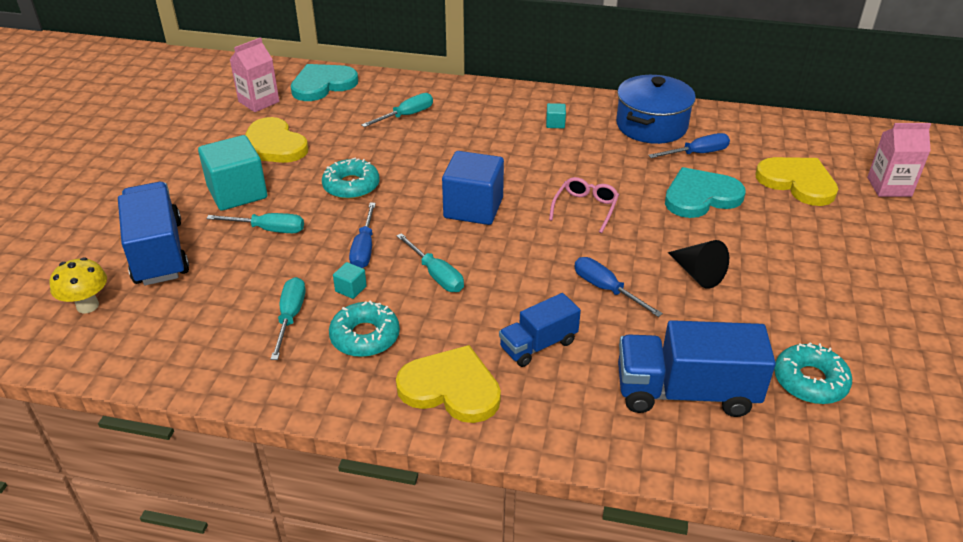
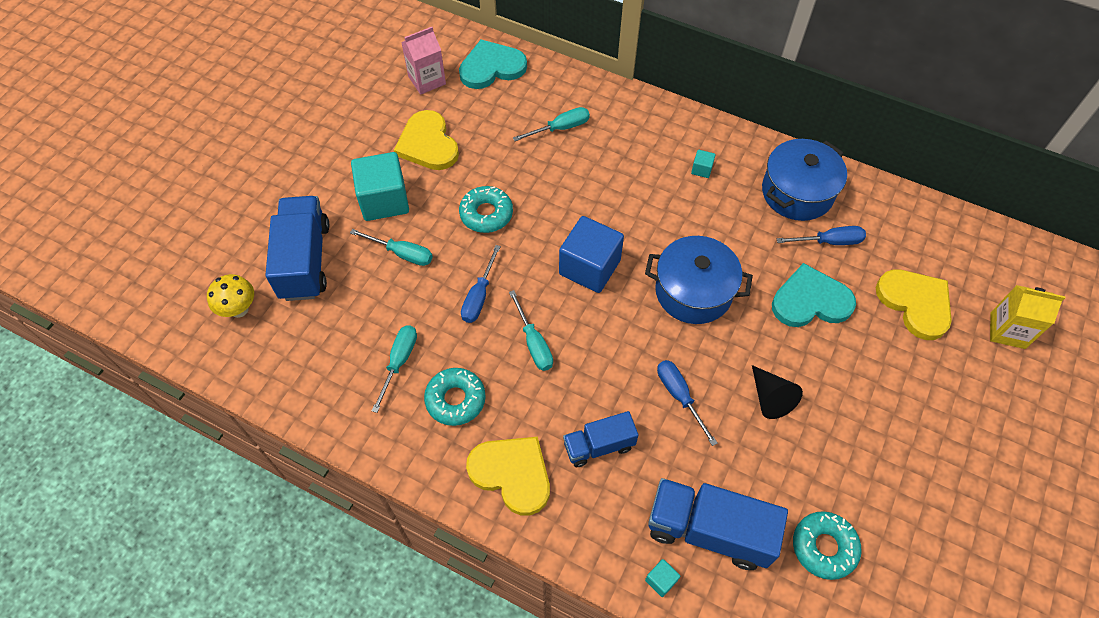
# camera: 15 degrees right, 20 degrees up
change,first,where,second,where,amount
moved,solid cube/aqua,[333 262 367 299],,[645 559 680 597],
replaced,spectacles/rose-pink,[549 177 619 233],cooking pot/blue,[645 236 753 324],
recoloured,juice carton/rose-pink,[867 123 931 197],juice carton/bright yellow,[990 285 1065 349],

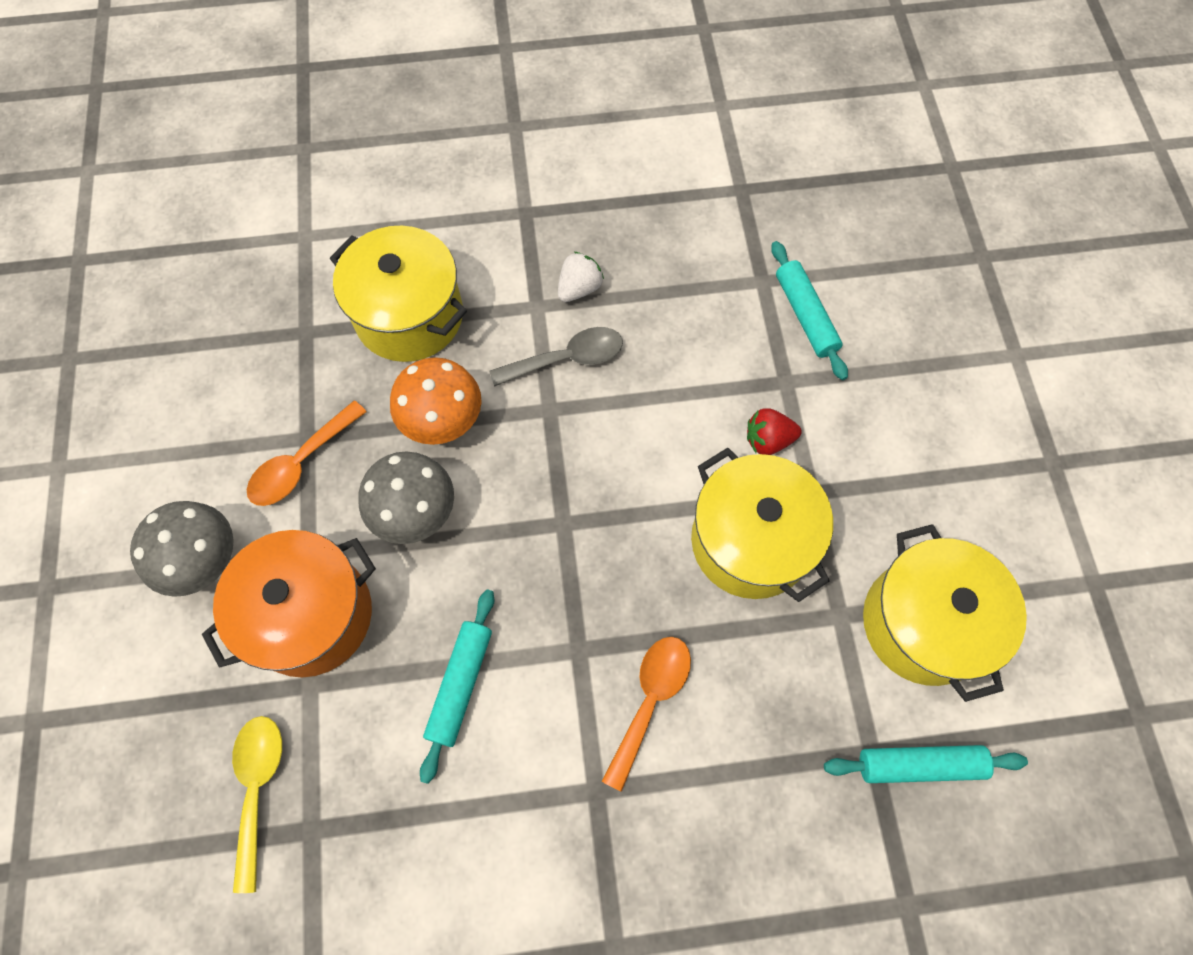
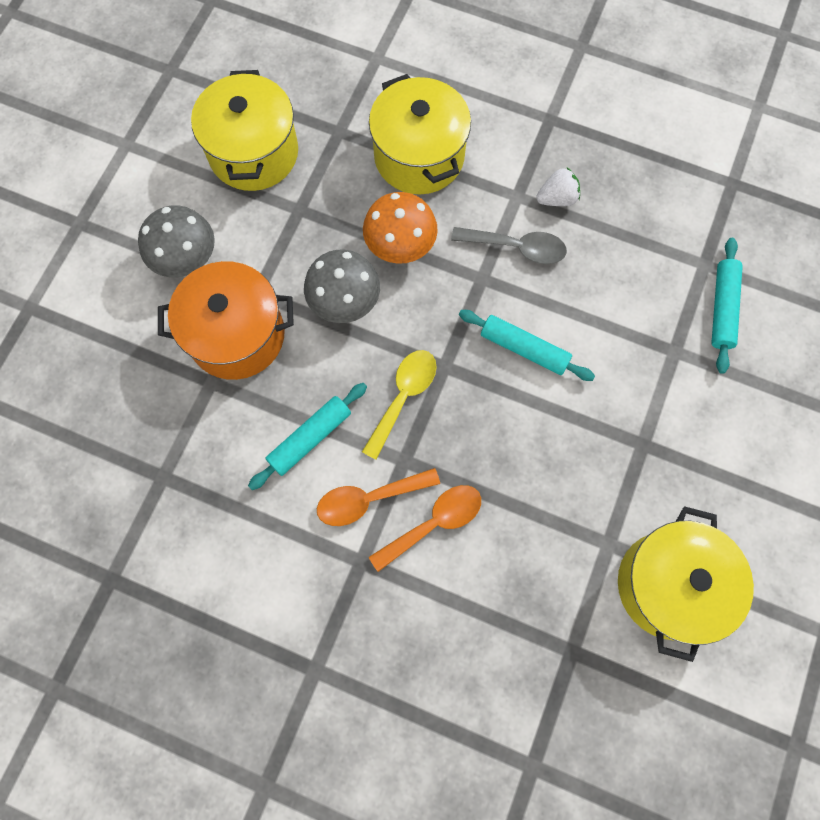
# camera: 30 degrees right, 5 degrees up
change,first,where,second,where,amount
moved,tablespoon/bright yellow,[232 716 282 893],,[362 350 436 460],
moved,tablespoon/orange,[247 400 367 506],,[317 468 440 526],
moved,cooking pot/bright yellow,[691 448 833 602],,[191 70 298 191],
removed,berry/red,[747 408 802 455],,,
moved,rolling pin/aqua,[824 745 1028 783],,[459 310 595 381],

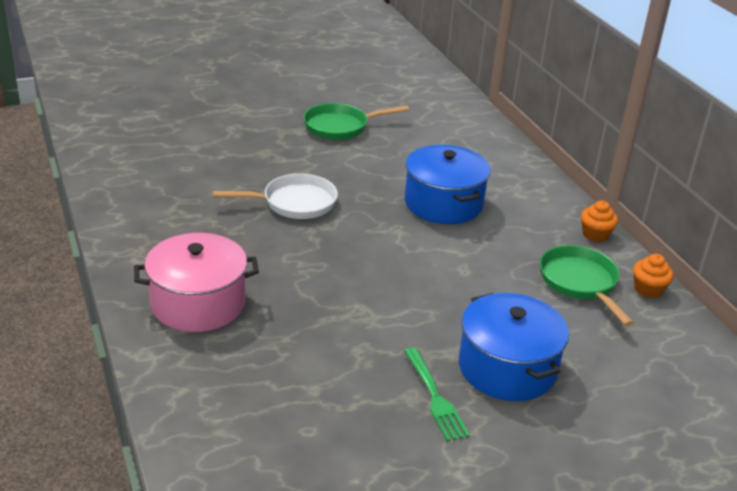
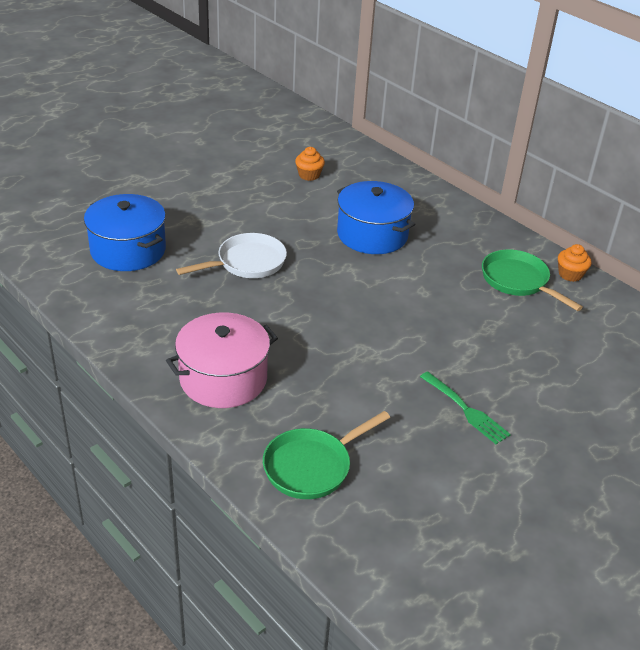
# camera: 20 degrees left, 5 degrees up
change,first,where,second,where,amount
moved,skillet/leaf-green,[303 103 409 140],,[263 411 390 499],
moved,cooking pot/blue,[459 293 569 401],,[84 194 166 271],
moved,cupcake/orange,[581 201 618 242],,[295 147 325 181],

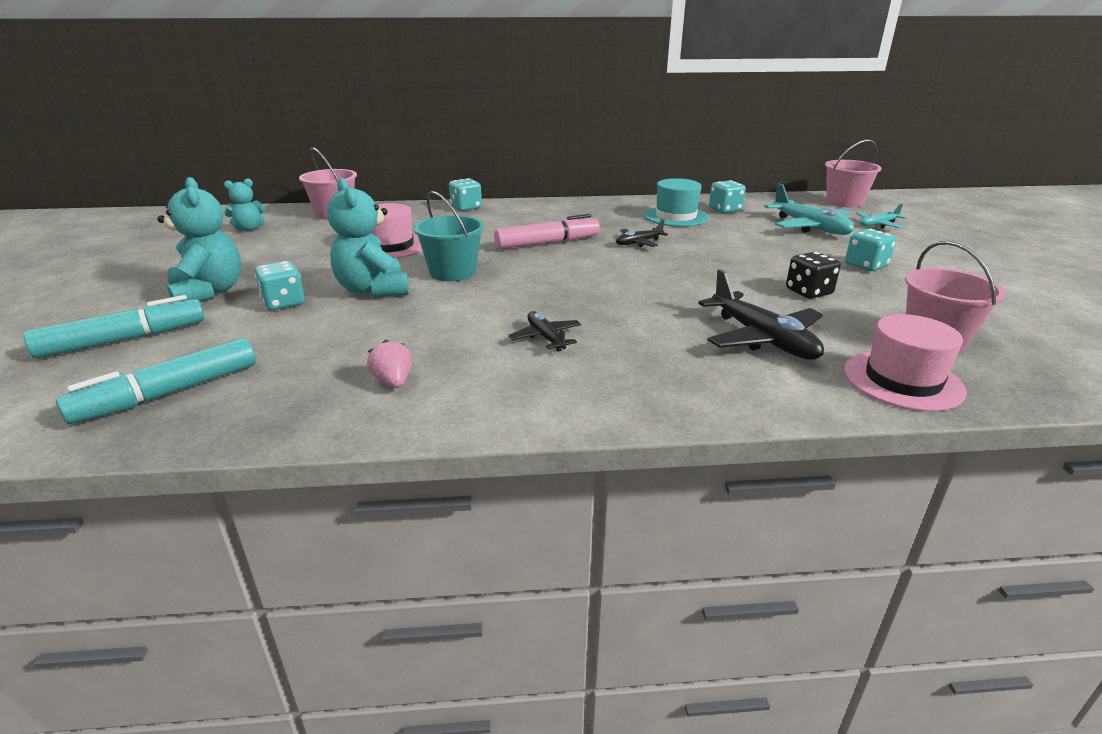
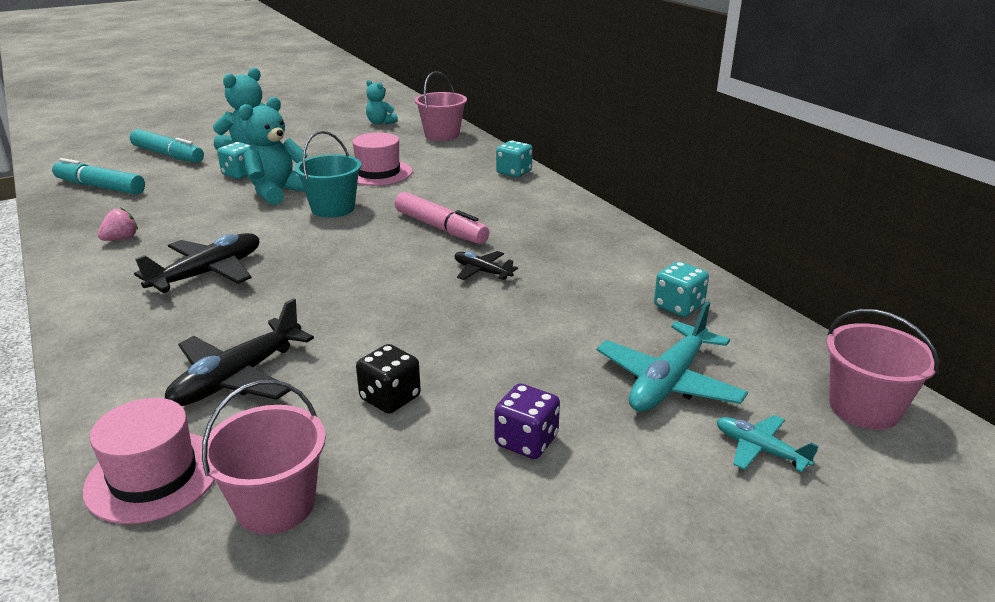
# camera: 65 degrees right, 0 degrees up
change,first,where,second,where,amount
resized,toy plane/black,[508 311 581 351],,[134 233 259 293],x1.80
removed,hat/aqua,[644 178 709 227],,,
recoloured,game die/aqua,[845 229 896 271],game die/royal purple,[495 384 560 459],

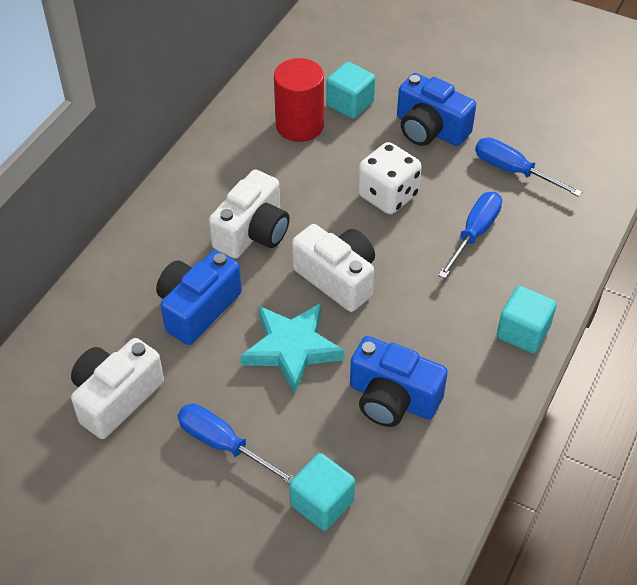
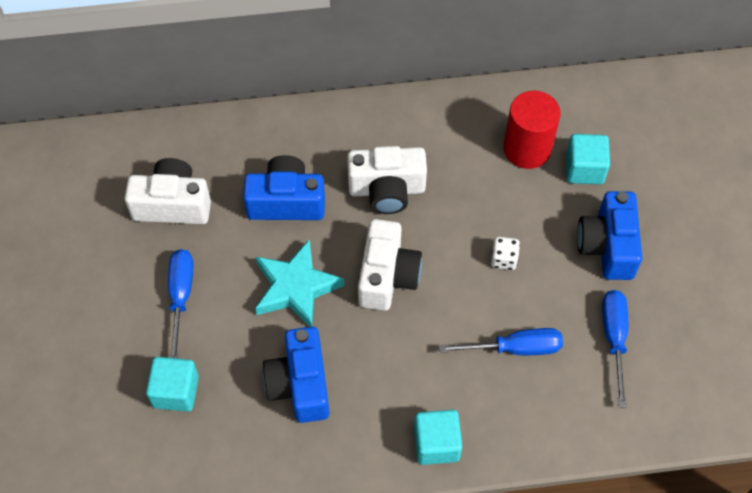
# camera: 55 degrees right, 10 degrees up
change,first,where,second,where,amount
resized,game die/pure white,[358 142 422 214],,[491 237 520 270],x0.53

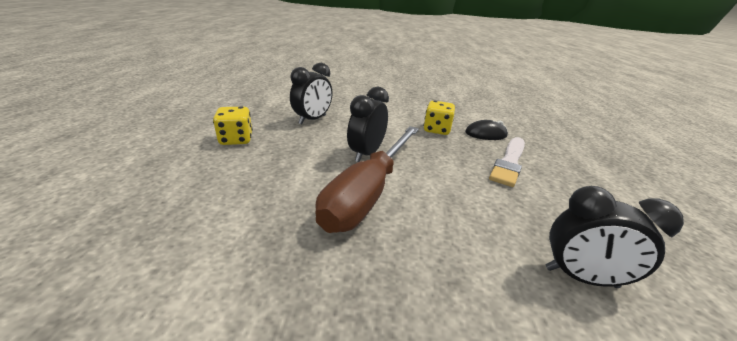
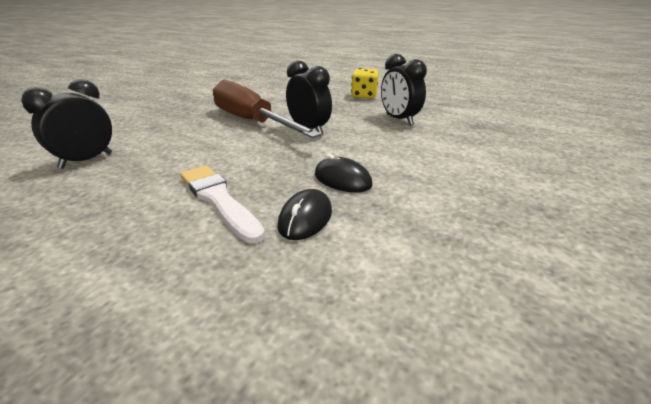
# camera: 115 degrees right, 0 degrees up
change,first,where,second,where,amount
replaced,game die/bright yellow,[423 100 455 135],computer mouse/black,[315 154 373 193],

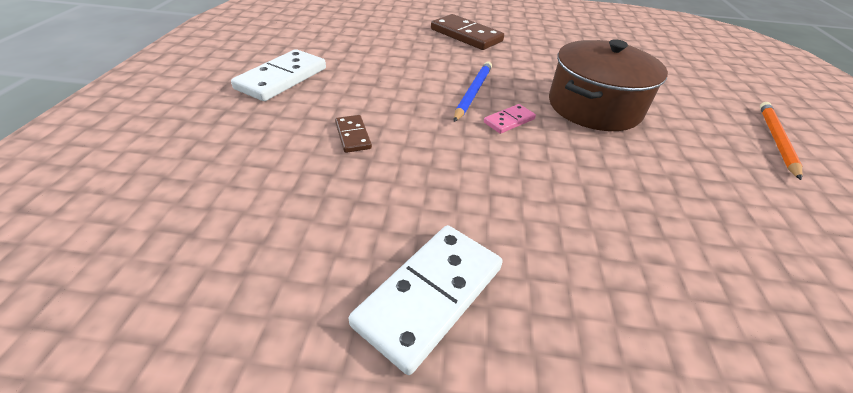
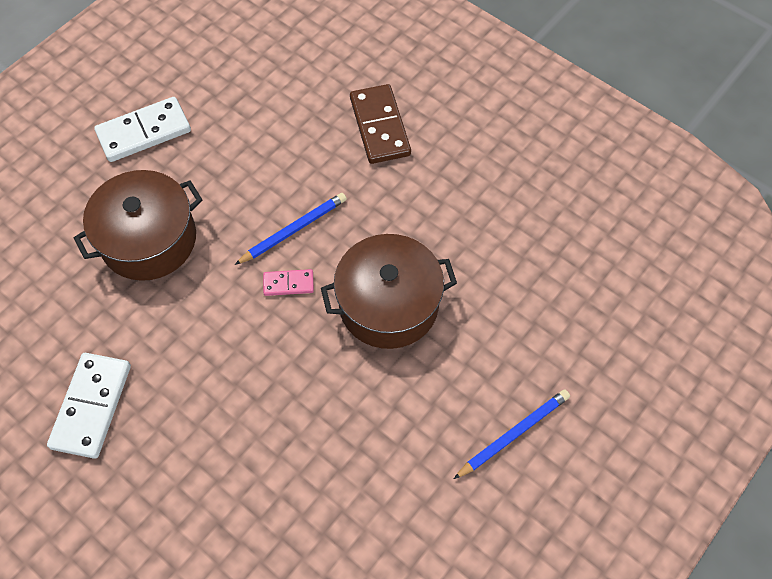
# camera: 35 degrees right, 20 degrees up
change,first,where,second,where,amount
replaced,domino tile/russet,[335 115 372 153],cooking pot/russet,[74 170 203 281],
turned,domino tile/pure white,[349 225 503 375],,[47 353 131 459],60 degrees counterclockwise
recoloured,wooden pencil/orange,[760 102 802 180],wooden pencil/blue,[454 389 570 479],

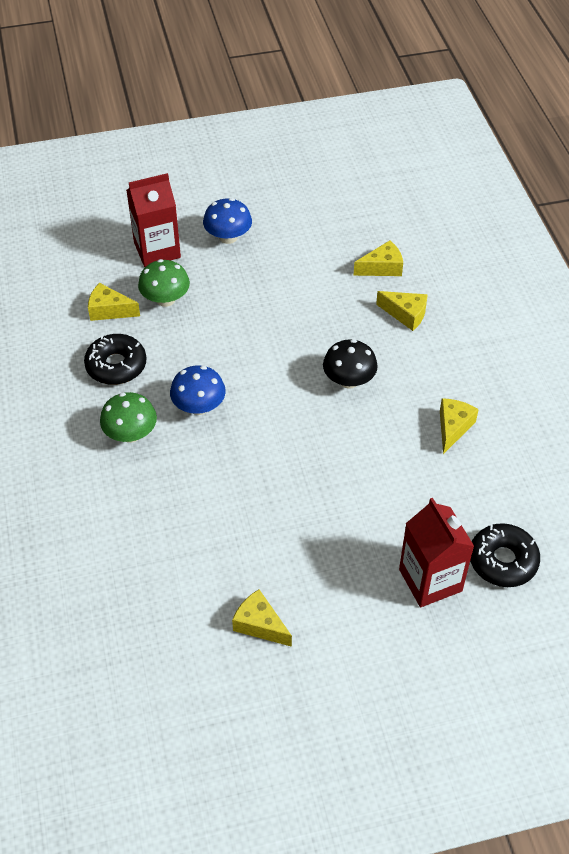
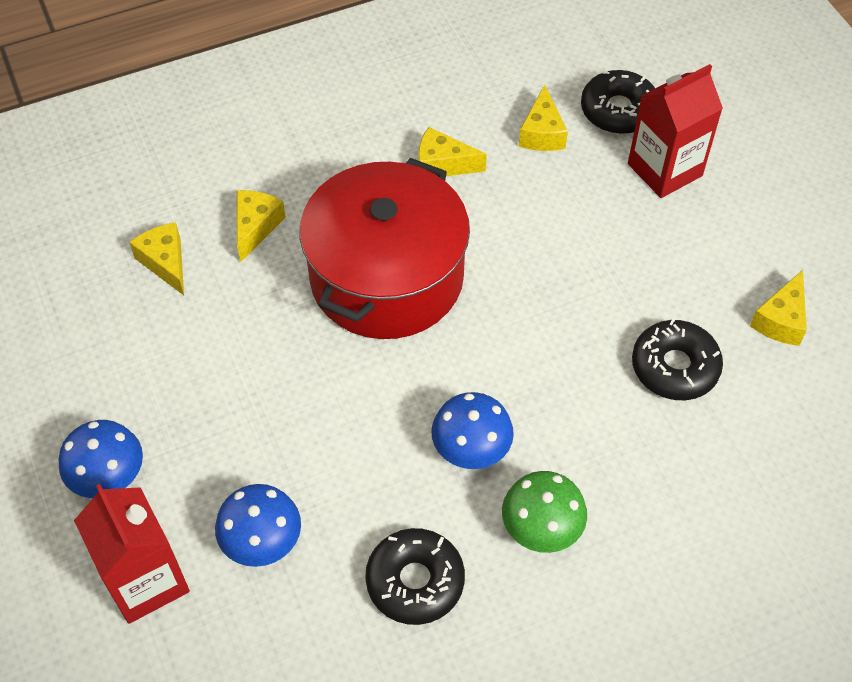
# camera: 100 degrees left, 5 degrees up
change,first,where,second,where,amount
moved,piece of cheese/bright yellow,[88 283 140 321],,[519 84 568 151],
recoloured,toadstool/leaf-green,[138 259 190 307],toadstool/blue,[215 484 301 567],
replaced,toadstool/black,[323 339 378 389],cooking pot/red,[300 158 470 339],
added,,,glazed donut/black,[632 319 723 400],

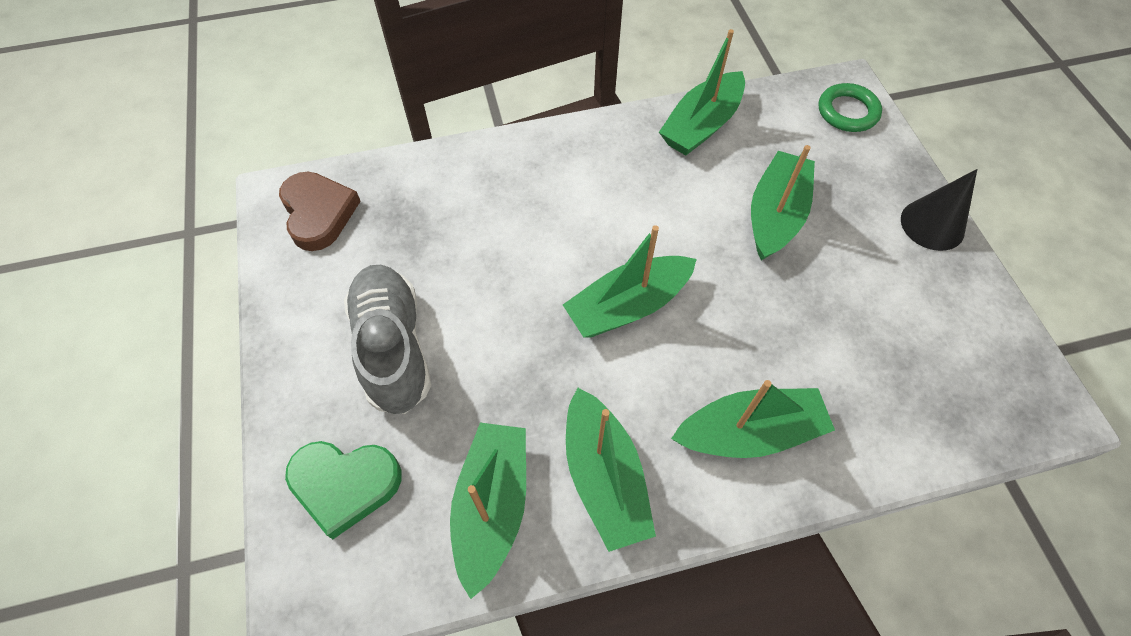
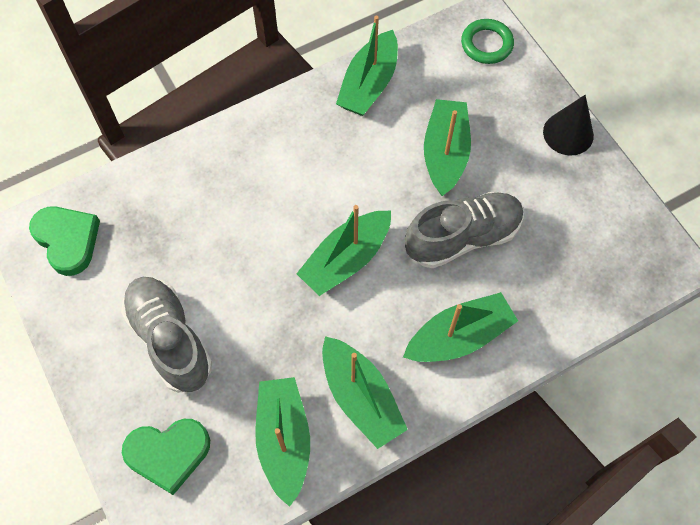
# camera: 15 degrees left, 5 degrees up
change,first,where,second,where,amount
recoloured,heart/russet,[279 172 361 251],heart/leaf-green,[29 206 100 276],
added,,,shoe/ash-grey,[405 192 524 268],

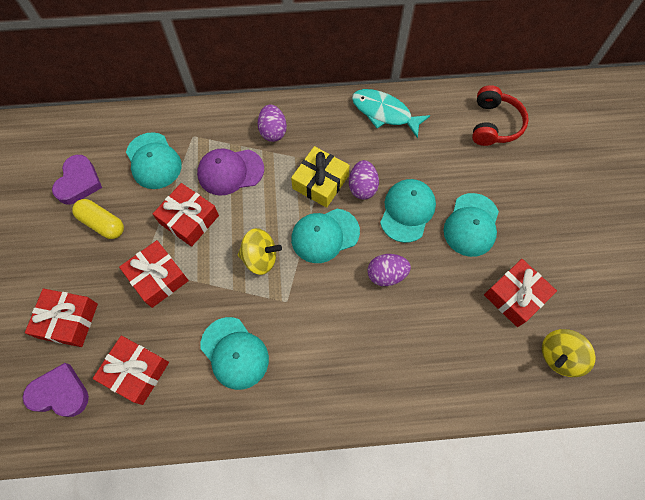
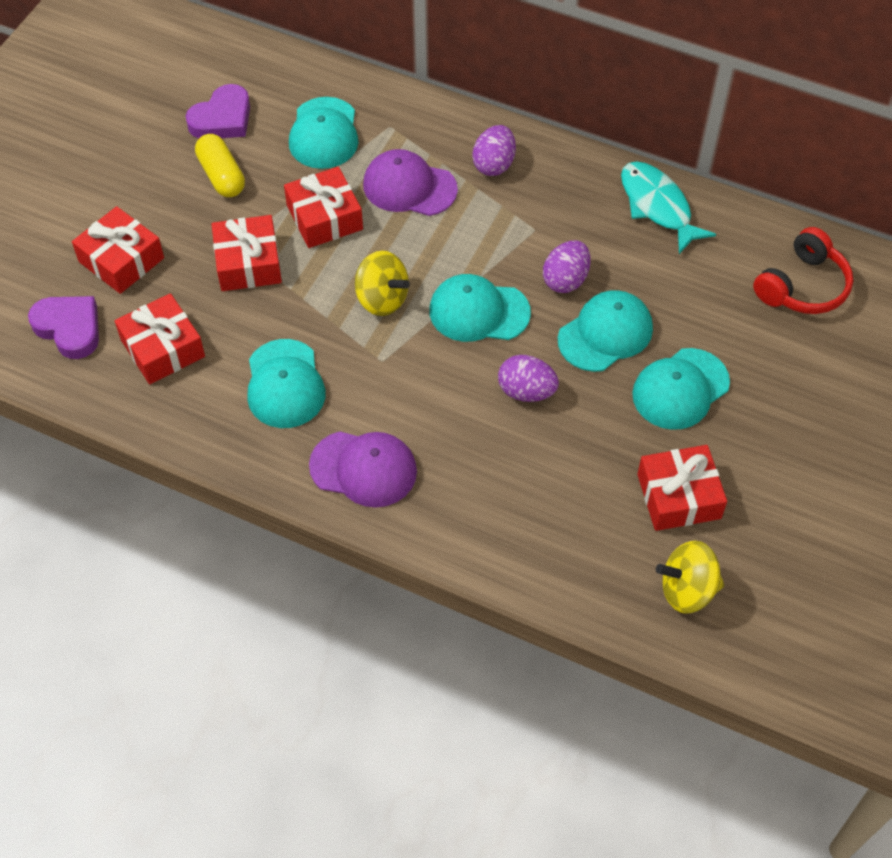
# camera: 30 degrees right, 10 degrees down
change,first,where,second,where,amount
removed,gift/bright yellow,[291 146 350 208],,,
added,,,cap/royal purple,[309 432 417 508],

